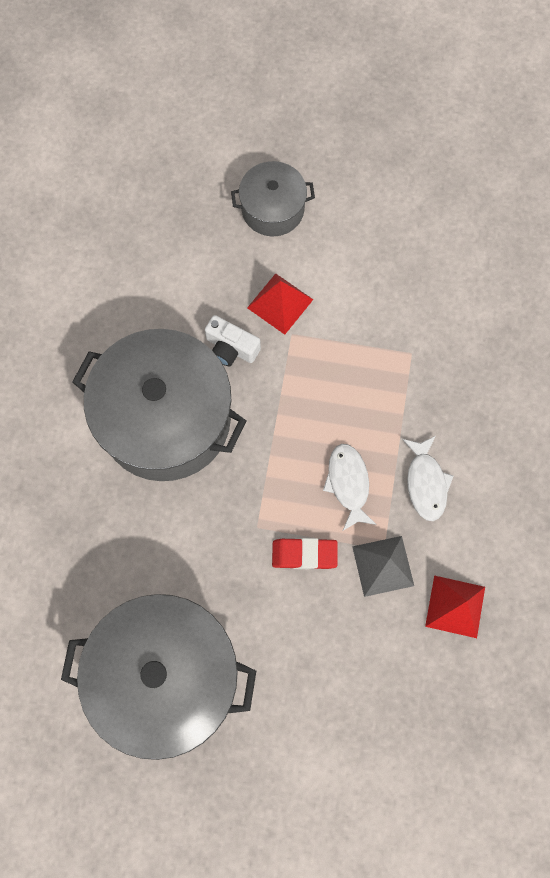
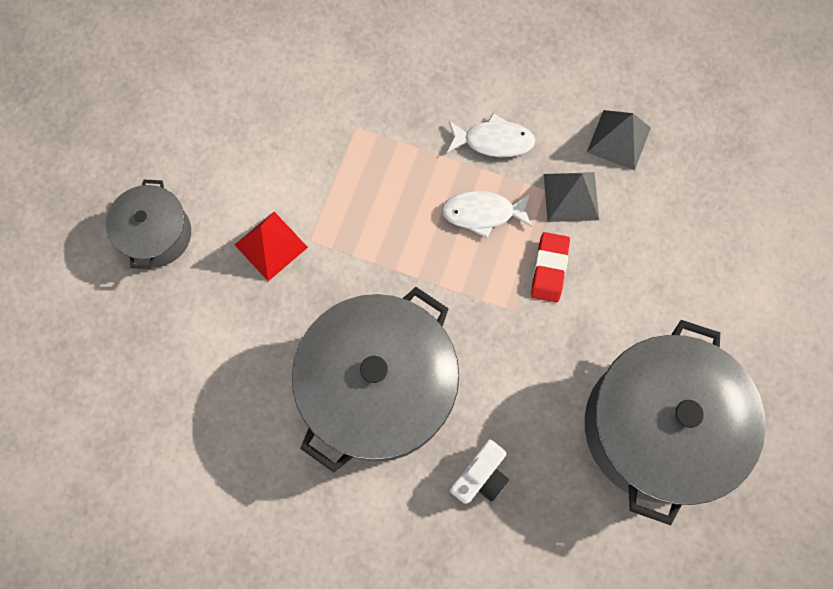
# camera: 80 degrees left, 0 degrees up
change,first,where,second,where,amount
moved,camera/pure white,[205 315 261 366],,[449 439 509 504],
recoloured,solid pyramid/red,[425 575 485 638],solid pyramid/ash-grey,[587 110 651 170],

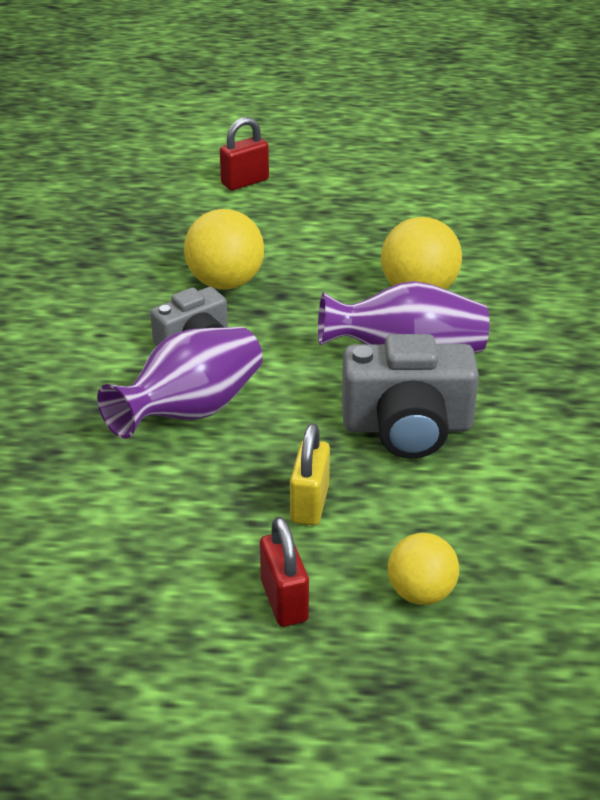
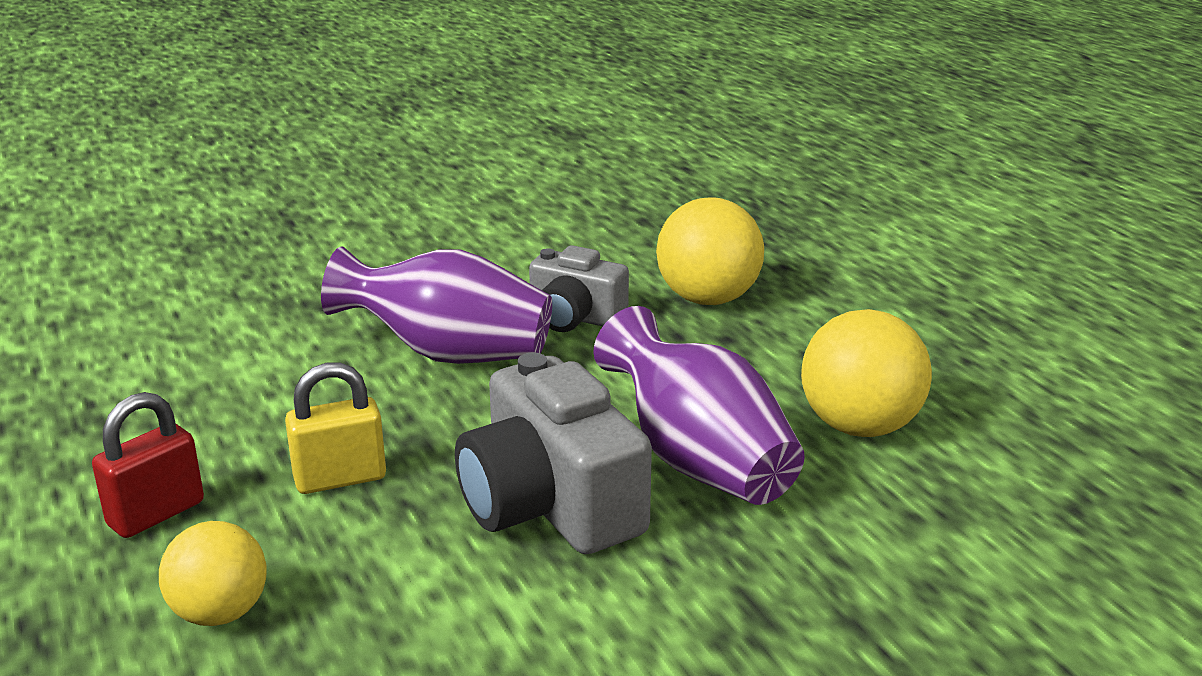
# camera: 60 degrees right, 10 degrees down
change,first,where,second,where,amount
removed,padlock/red,[220 117 269 190],,,

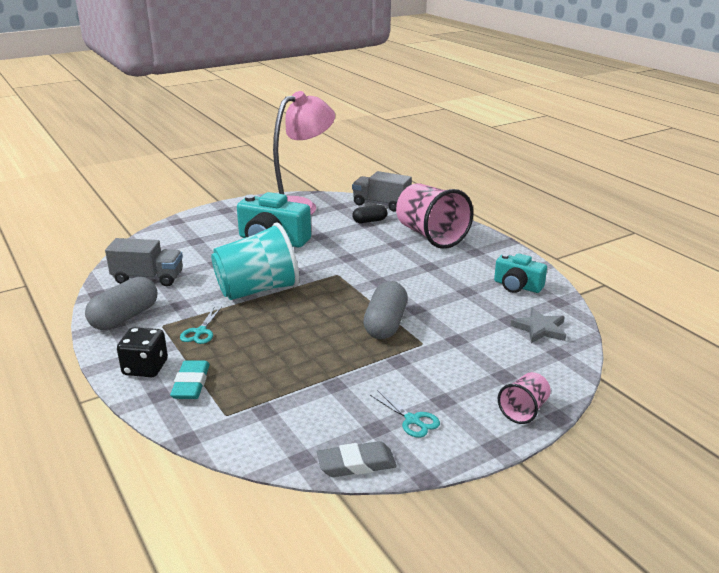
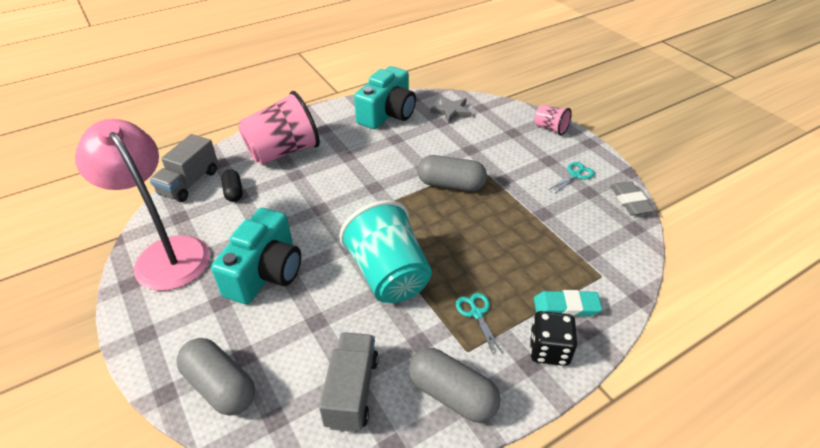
# camera: 90 degrees left, 15 degrees up
change,first,where,second,where,amount
turned,scissors/aqua,[180 307 222 344],,[456 293 502 355],120 degrees counterclockwise
resized,camera/aqua,[494 253 547 293],,[354 66 416 129],x1.64
added,,,pill shape/ash-grey,[176 338 255 416],

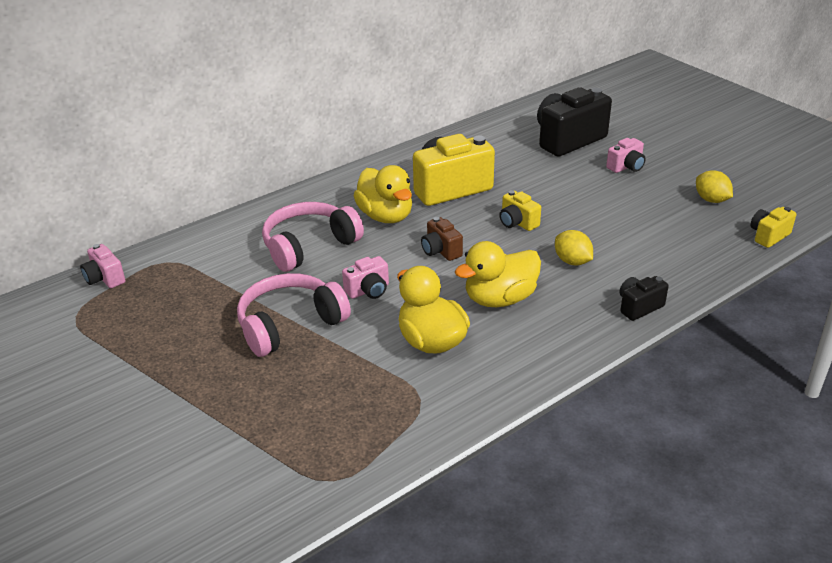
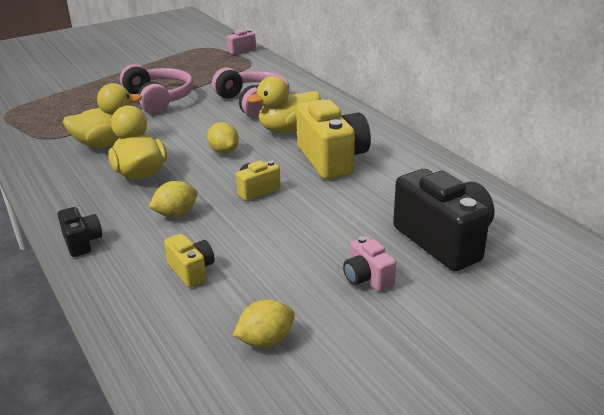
# camera: 95 degrees right, 5 degrees down
change,first,where,second,where,amount
removed,camera/rose-pink,[342 256 389 299],,,
replaced,camera/russet,[421 217 463 261],lemon/bright yellow,[207 122 239 154],
moved,camera/bright yellow,[750 207 796 248],,[164 234 215 287],

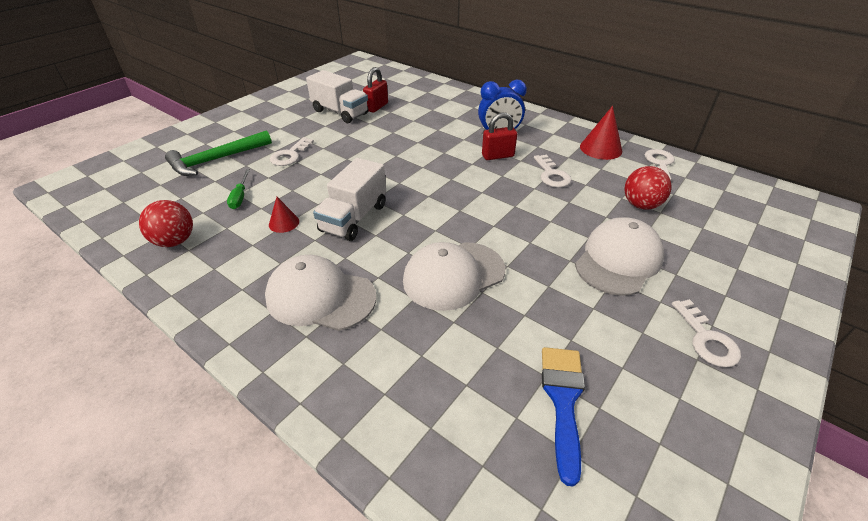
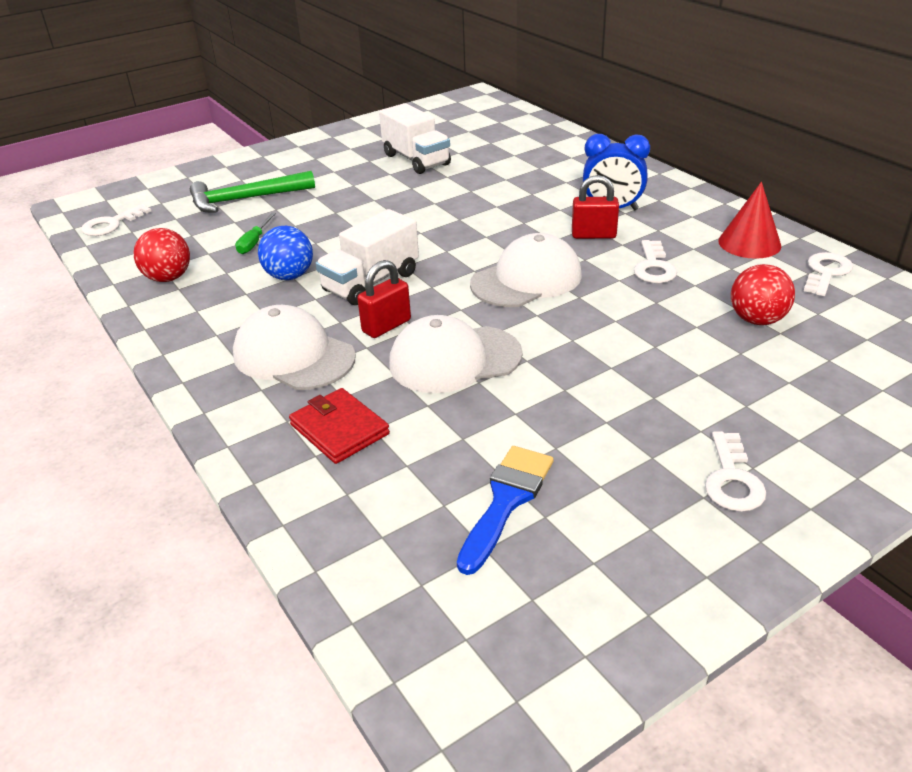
# camera: 20 degrees right, 5 degrees down
change,first,where,second,where,amount
replaced,solid cone/red,[269 197 299 233],ball/blue,[258 226 313 280],
moved,latchkey/pure white,[270 137 314 166],,[81 204 151 236],
moved,padlock/red,[363 67 388 113],,[357 260 411 338],
moved,cap/pure white,[575 217 665 296],,[470 233 582 307],
added,,,wallet/red,[289 388 390 464],

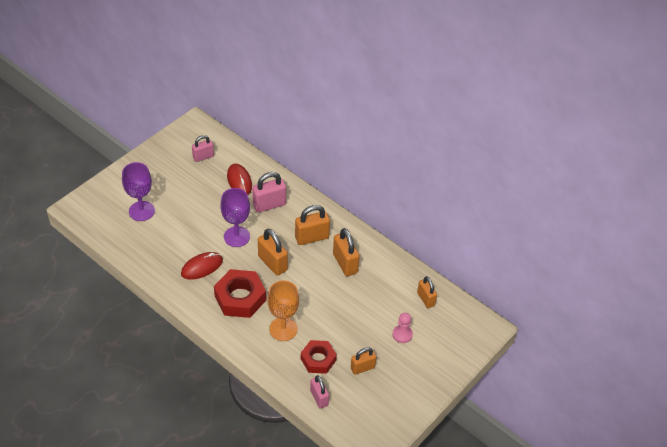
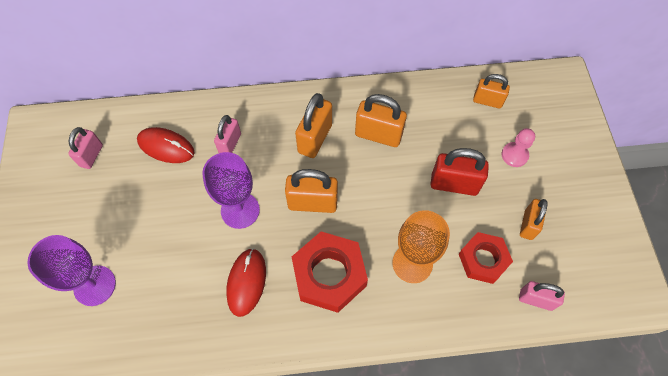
# camera: 45 degrees left, 15 degrees up
change,first,where,second,where,amount
resized,padlock/rose-pink,[252 172 286 213],,[214 115 241 153],x0.66
added,,,padlock/red,[431 148 489 196],

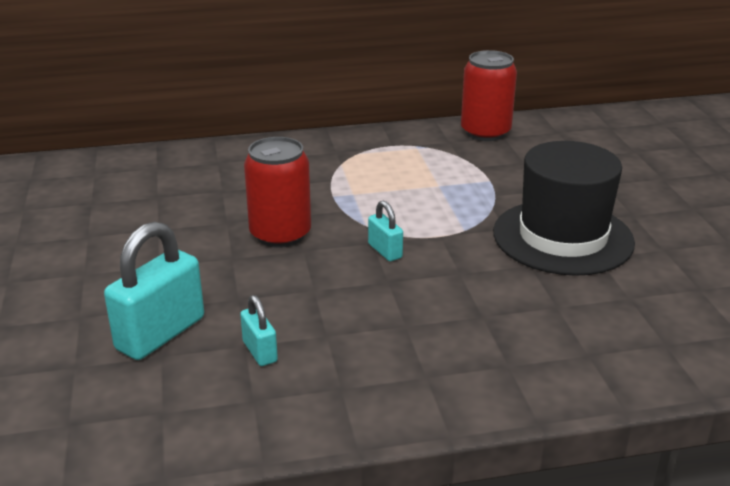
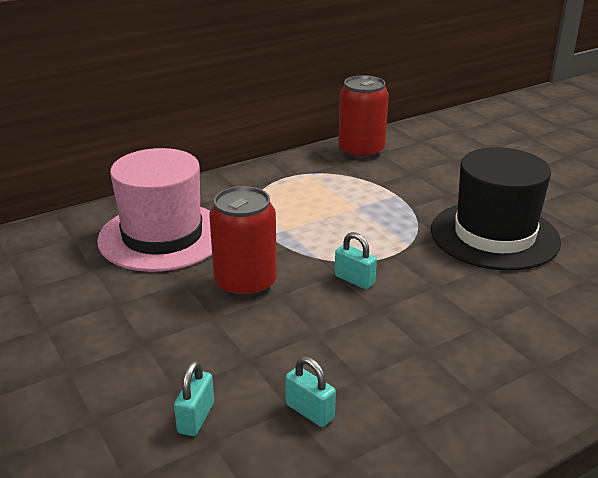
# camera: 20 degrees left, 0 degrees up
change,first,where,second,where,amount
resized,padlock/aqua,[104 222 204 360],,[174 360 214 436],x0.51
added,,,hat/rose-pink,[97 148 212 272],

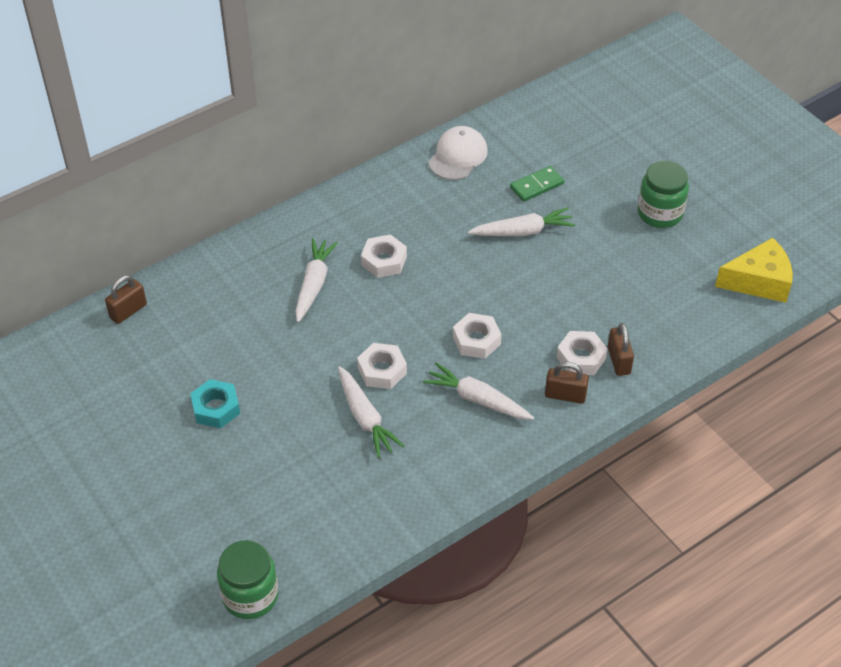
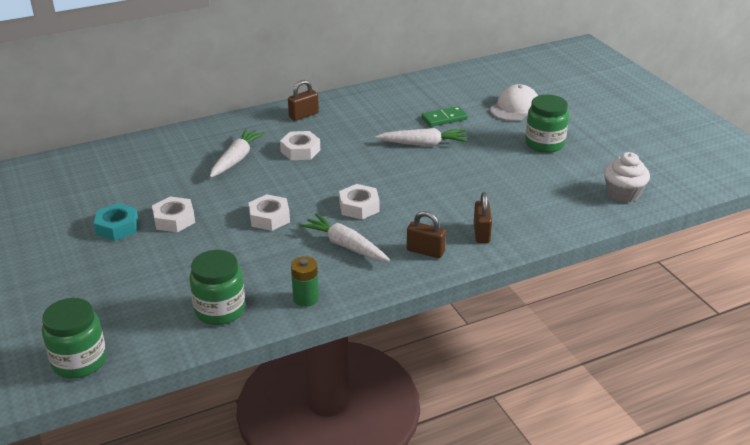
# camera: 10 degrees right, 15 degrees down
change,first,where,second,where,amount
moved,padlock/russet,[105 275 147 324],,[288 80 319 121],
removed,toy carrot/pure white,[338 366 404 458],,,
moved,cap/pure white,[429 126 488 180],,[489 84 538 121],
moved,hex nut/pure white,[557 331 608 375],,[152 197 195 232],
replaced,piece of cheese/bright yellow,[715 238 793 303],cupcake/pure white,[604 152 650 203],
added,,,jar/leaf-green,[189 250 245 325],
added,,,AA battery/leaf-green,[291 256 319 307],

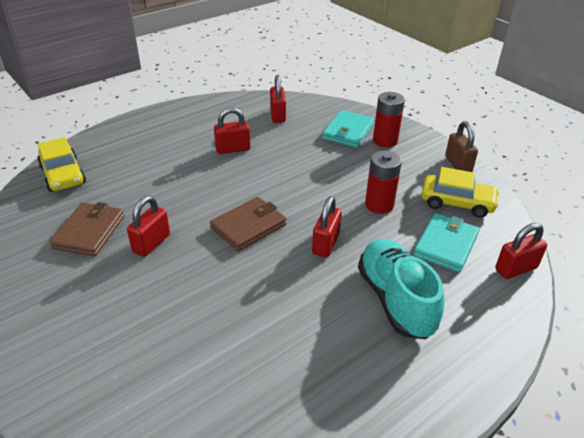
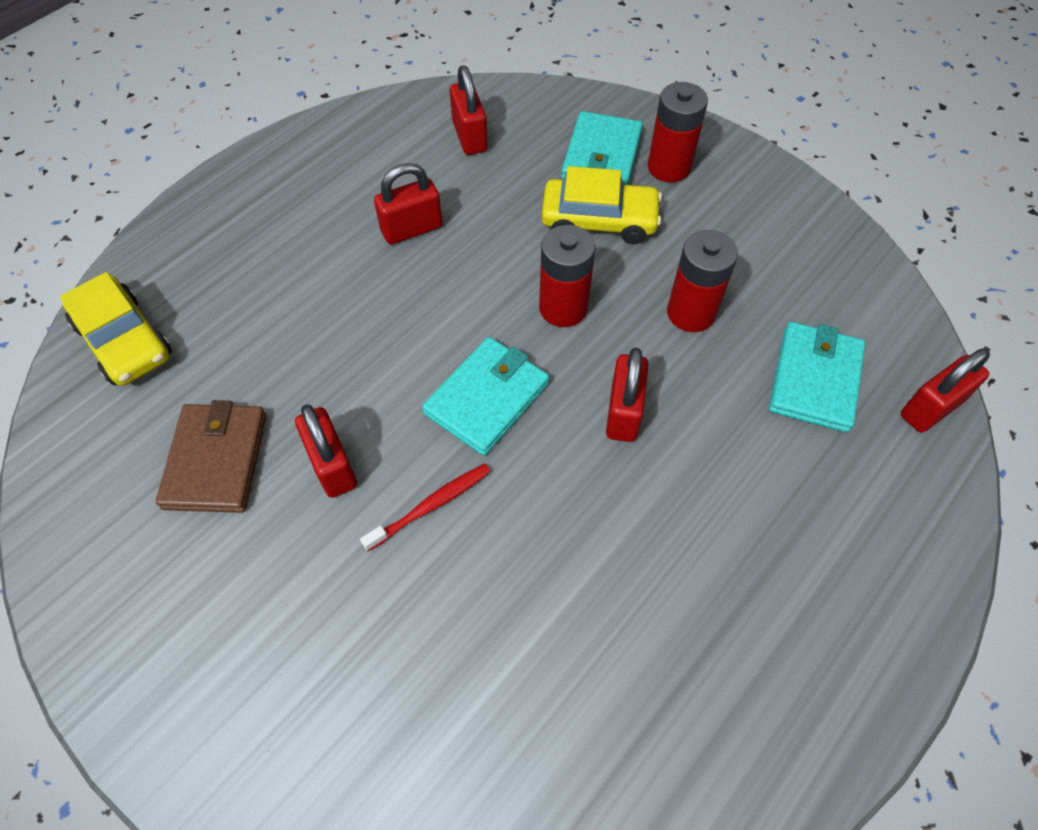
# camera: 10 degrees left, 20 degrees up
change,first,where,second,where,amount
turned,padlock/red,[127 196 170 257],,[295 404 357 498],45 degrees counterclockwise
recoloured,wallet/russet,[210 197 287 251],wallet/aqua,[422 337 549 456],
removed,shoe/aqua,[358 239 444 339],,,
moved,car/bright yellow,[421 167 499 218],,[542 166 662 244],
removed,padlock/russet,[445 121 478 172],,,
added,,,tooth brush/red,[360 464 491 551],
added,,,AA battery/red,[539 225 595 327],

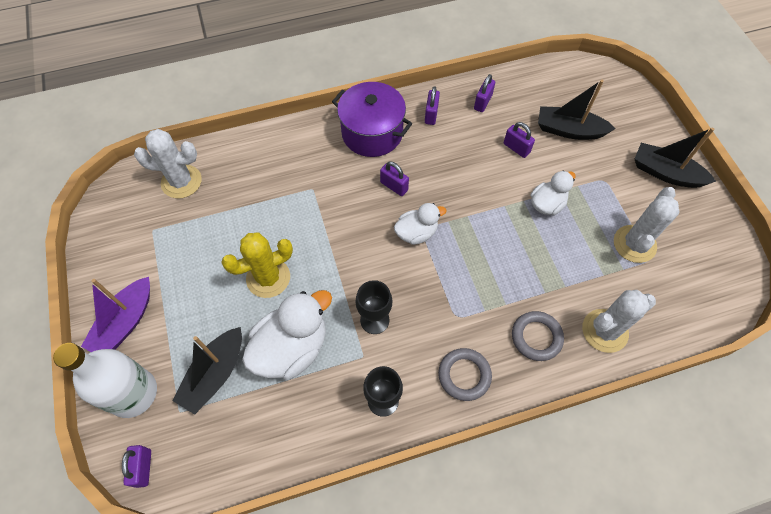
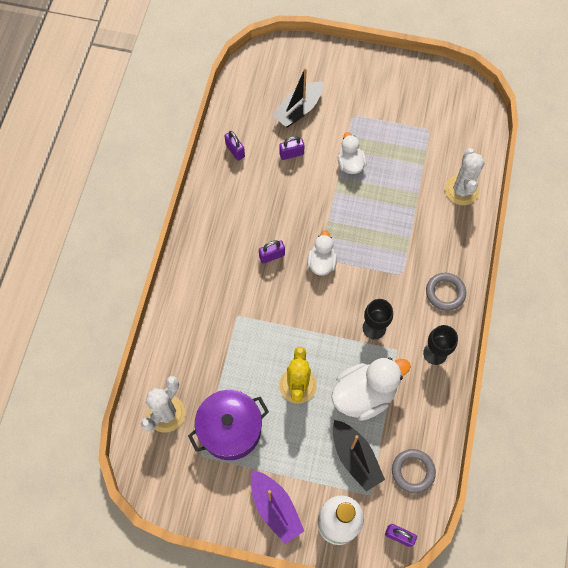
# camera: 60 degrees left, 5 degrees up
change,first,where,second,where,amount
turned,duck/pure white,[242 290 332 380],,[331 357 411 421],75 degrees clockwise
moved,cooking pot/royal purple,[332 82 412 157],,[188 390 269 460],
removed,padlock/royal purple,[425 86 440 125],,,
moved,ring/ash-grey,[512 311 564 361],,[392 449 436 493],
removed,cactus/pure white,[614 187 679 263],,,
removed,boat/black,[635 128 716 188],,,

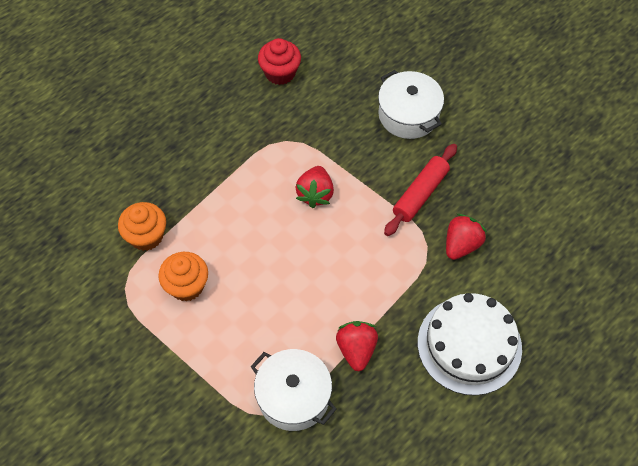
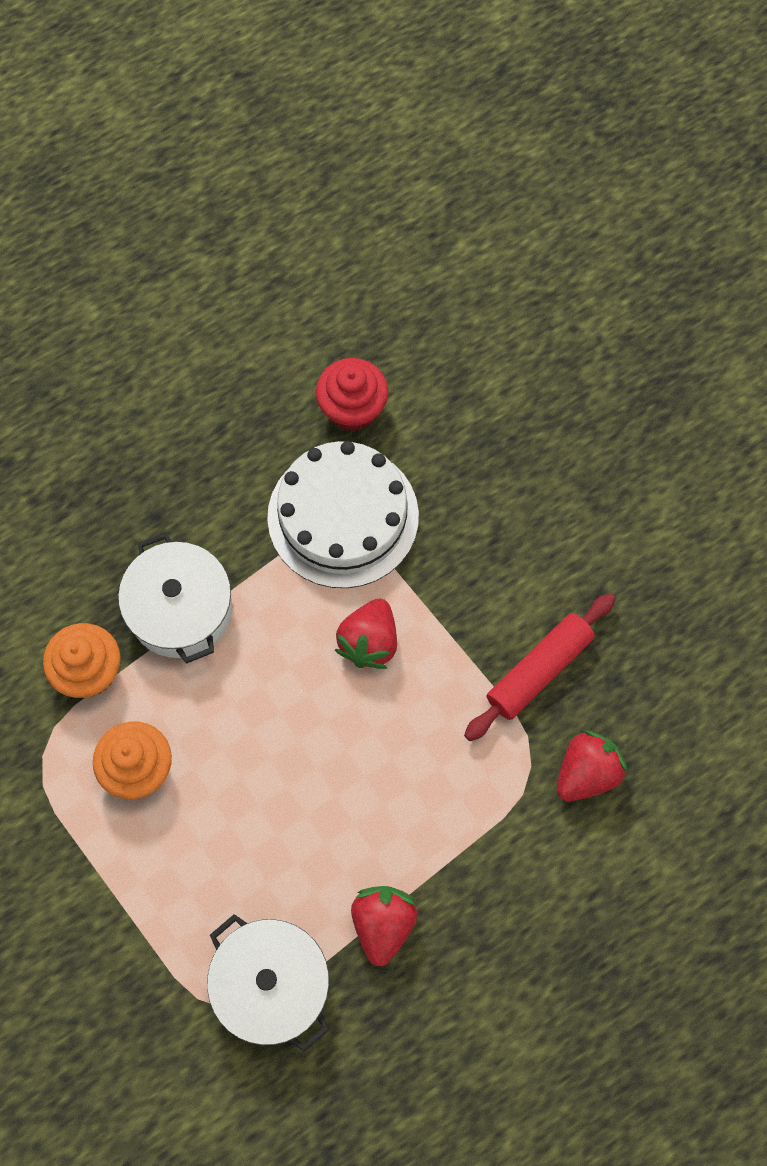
# camera: 10 degrees right, 10 degrees up
change,first,where,second,where,amount
moved,cooking pot/pure white,[378 70 444 139],,[118 533 232 664],
moved,layer cake/pure white,[418 293 522 395],,[267 441 419 588],

